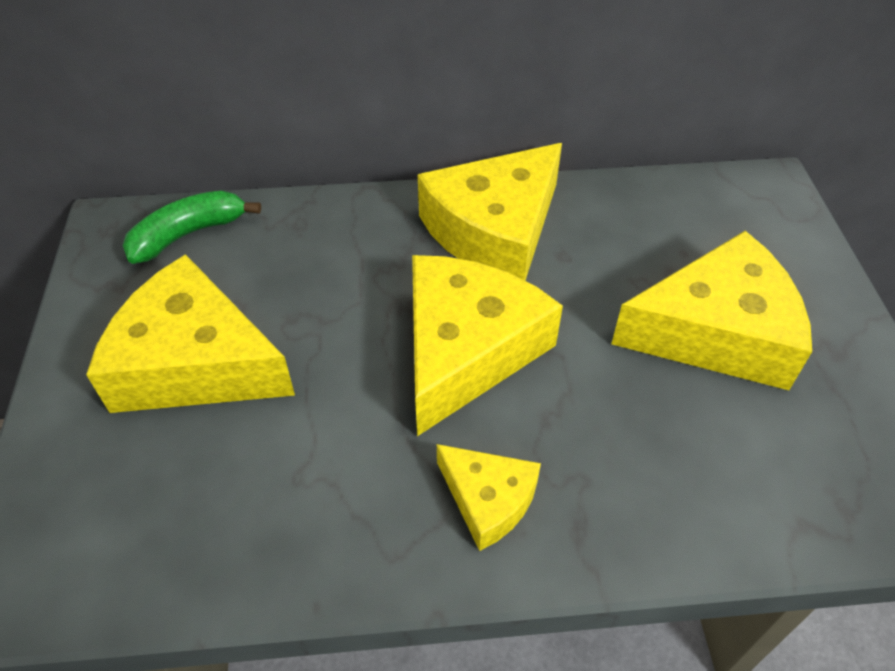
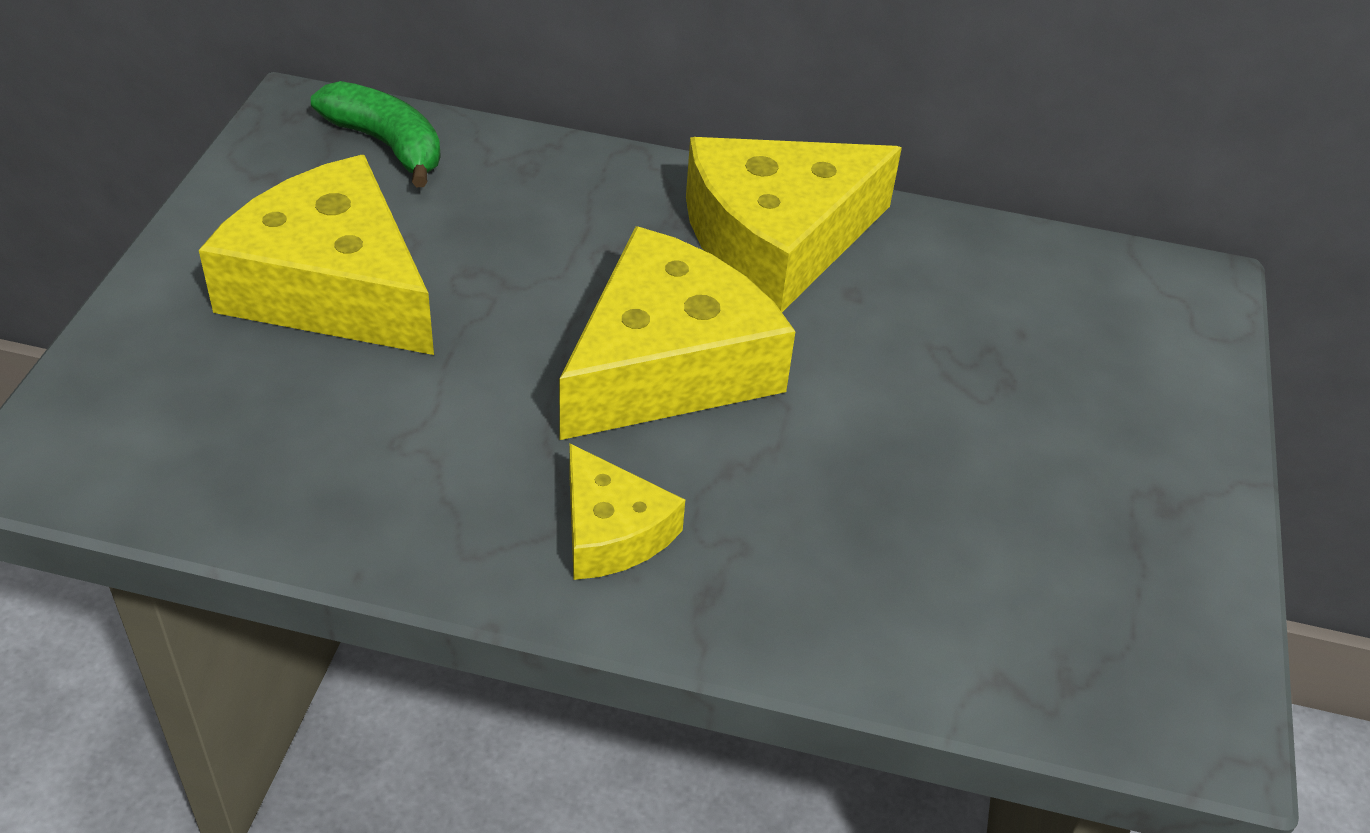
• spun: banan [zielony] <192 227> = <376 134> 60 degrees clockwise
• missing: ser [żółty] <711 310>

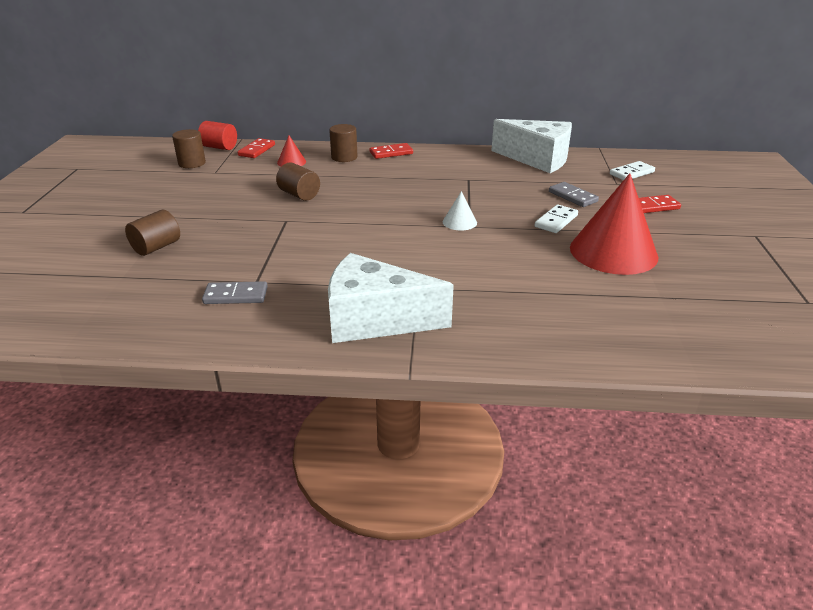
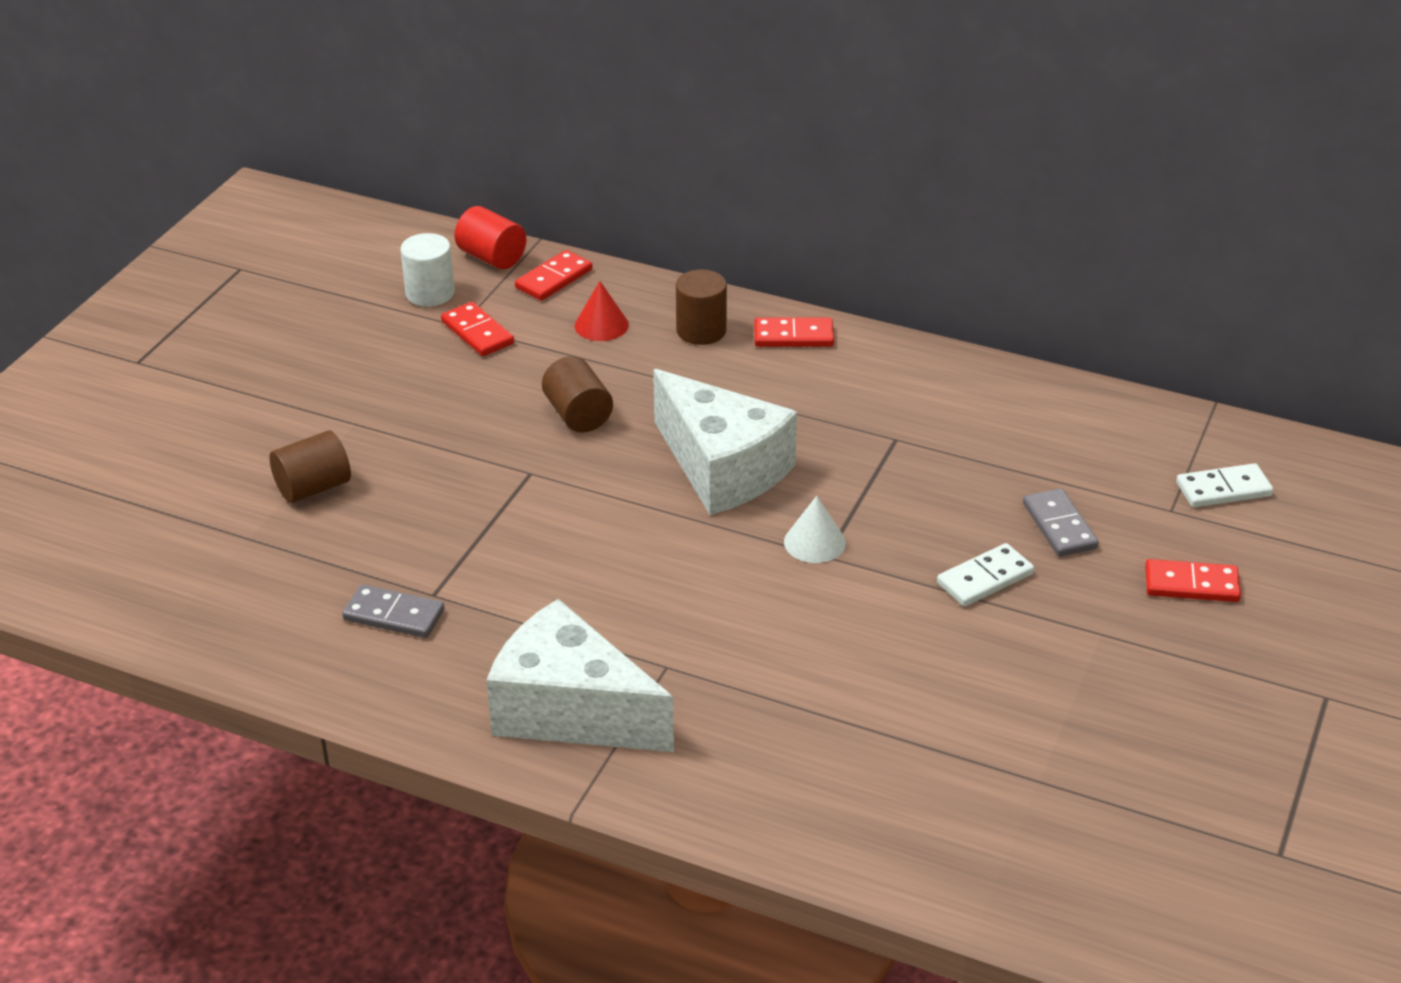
• colour: walec [brązowy] <189 148> to walec [biały] <427 270>
• appeared: kostka domina [czerwony] <477 329>
• relocated: ser [biały] <531 146> to <725 442>
• missing: stożek [czerwony] <614 224>

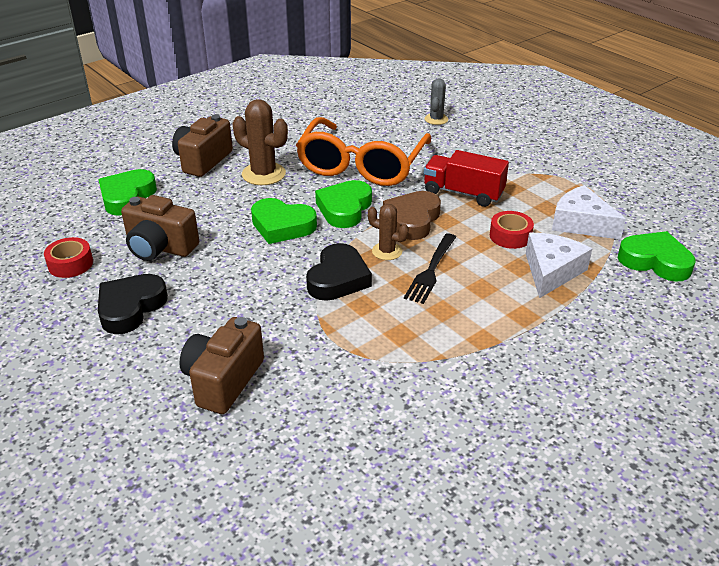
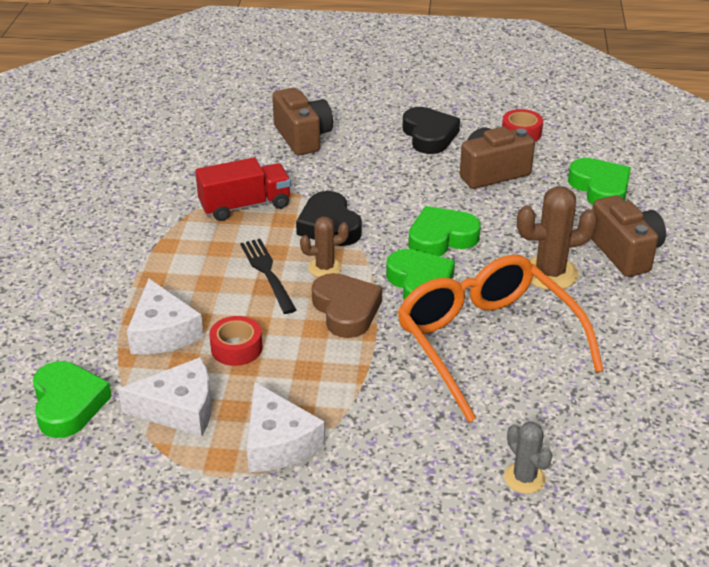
• spun: serce [zielony] <656 256> = <72 399> 90 degrees counterclockwise
• relocated: ciężarówka [czerwony] <466 178> to <243 189>
• appeared: ser [biały] <286 427>

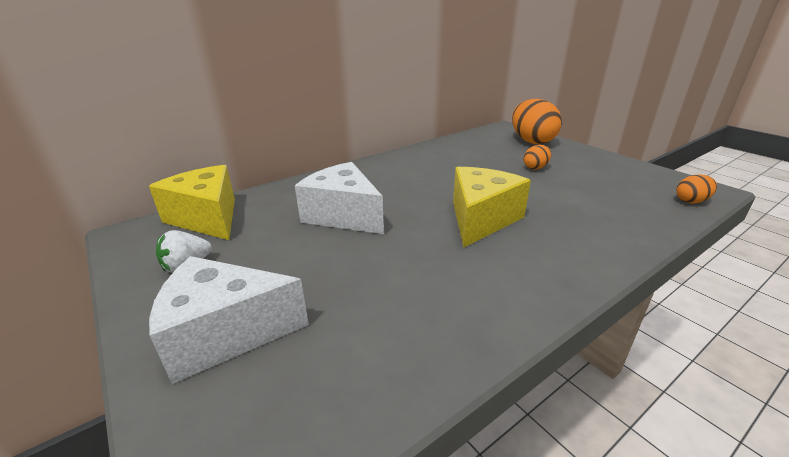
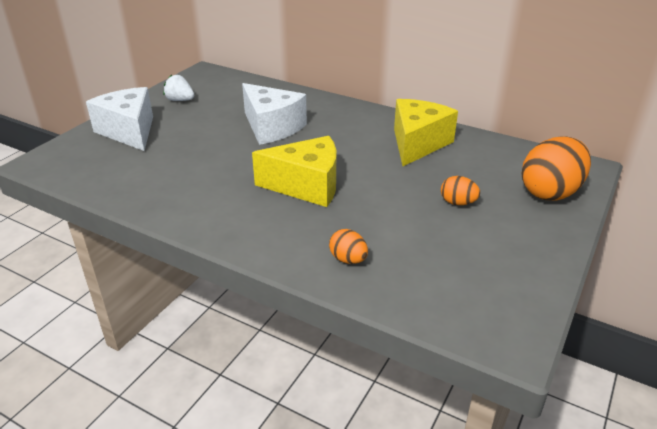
• spun: ser [biały] <339 198> = <274 114> 120 degrees clockwise
• relocated: jajko [pomarańczowy] <696 189> to <348 246>
• relocated: ser [żółty] <192 202> to <426 132>

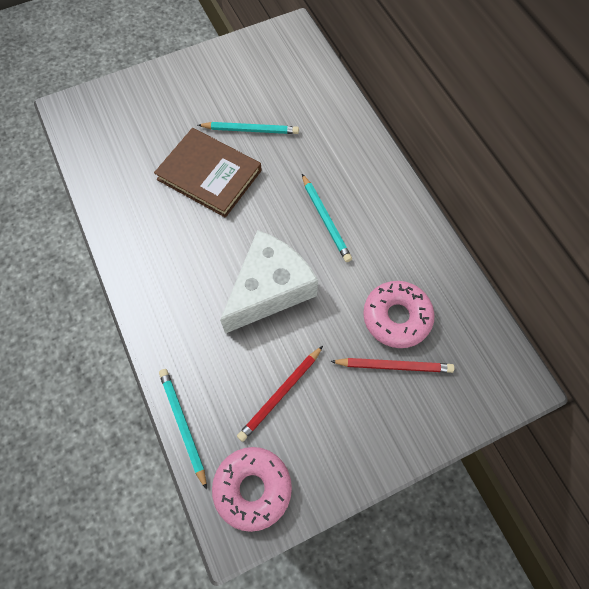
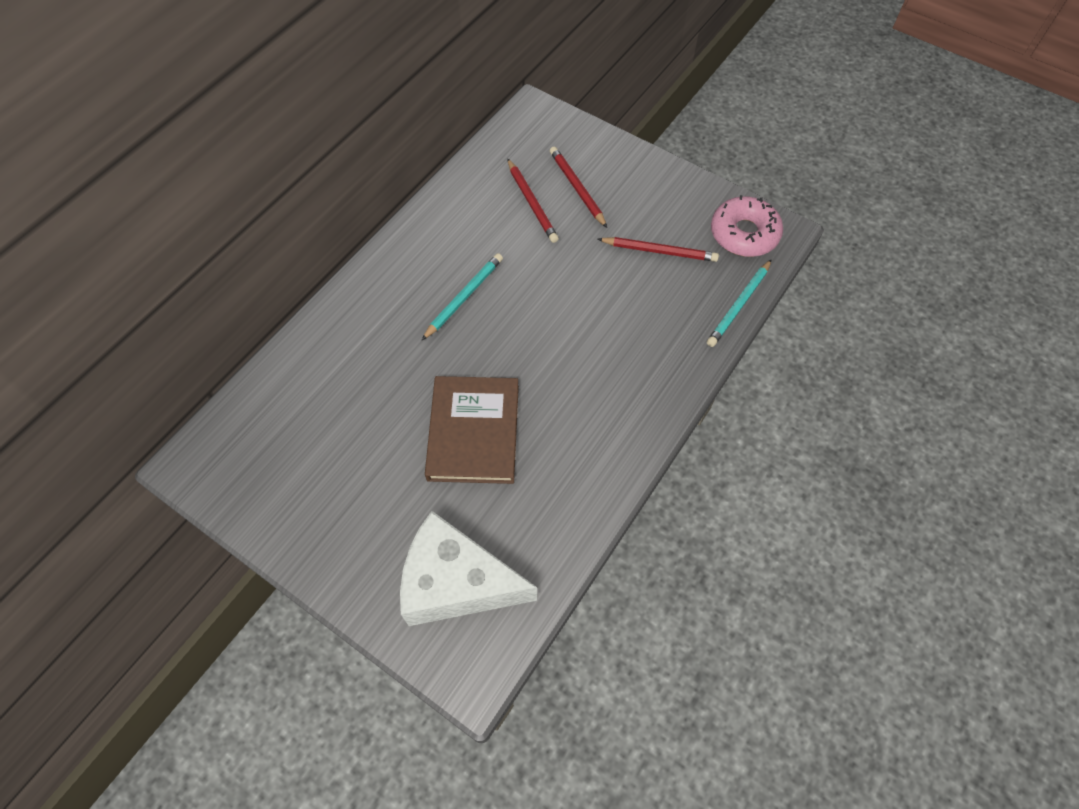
• relocated: ser [biały] <269 282> to <468 568>
• exchanged: donut [różowy] <399 314> to ołówek [czerwony] <533 200>
• missing: ołówek [turkusowy] <248 128>

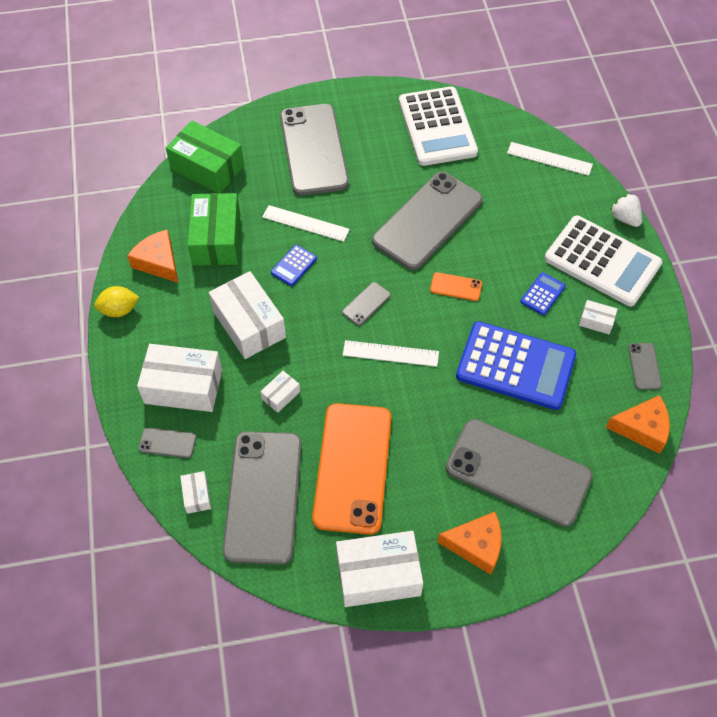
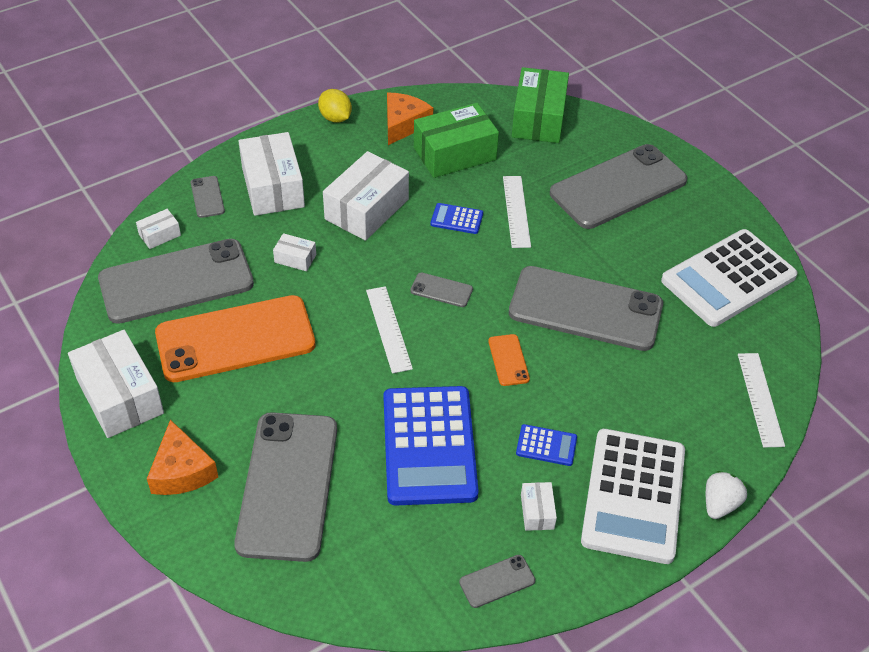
• missing: ser [pomarańczowy] <638 424>

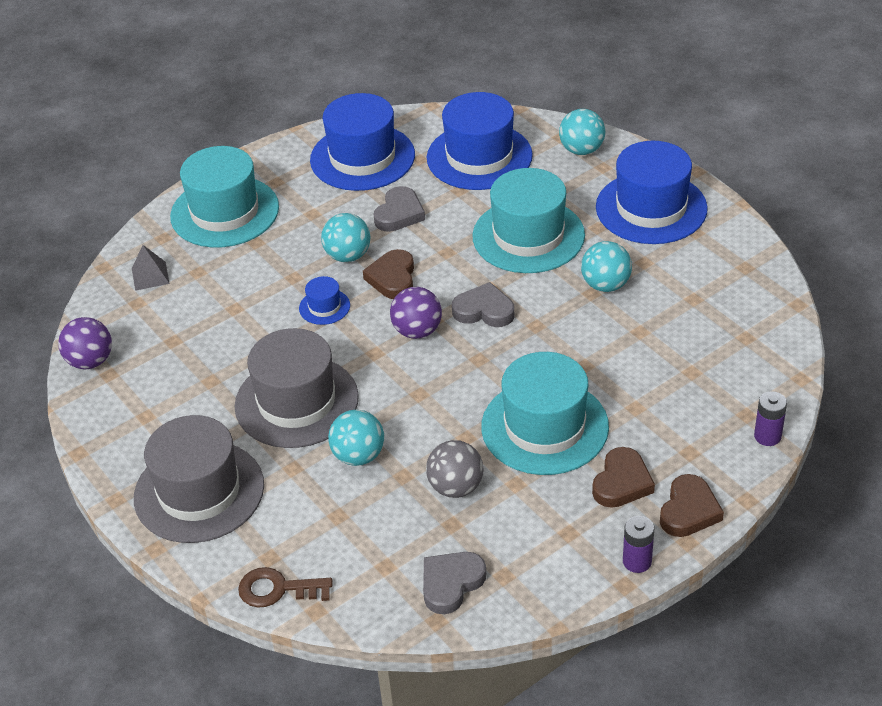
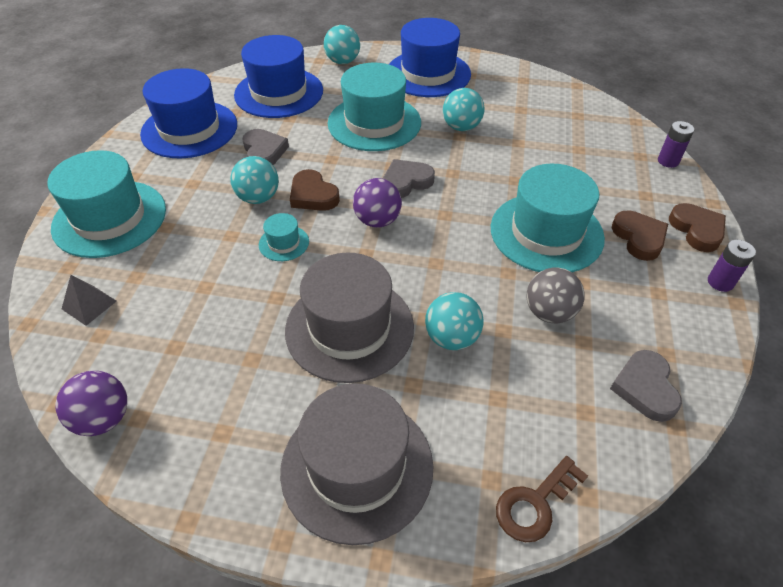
• colour: kapelusz [niebieski] <324 300> to kapelusz [turkusowy] <284 237>

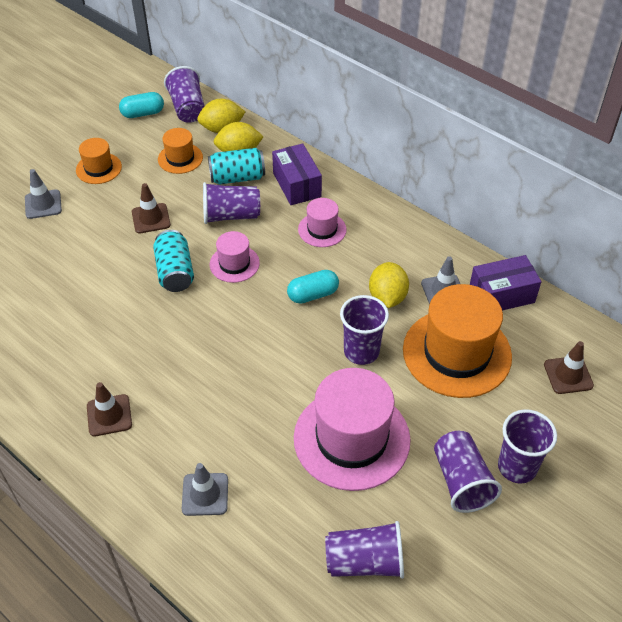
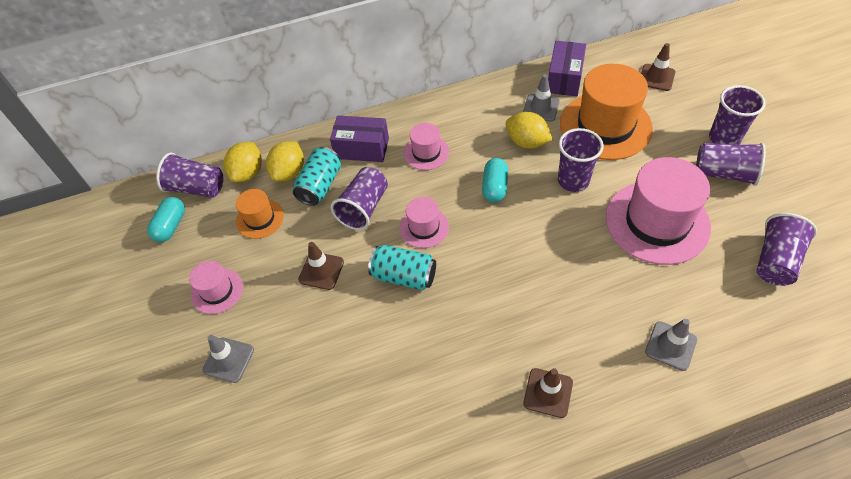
• colour: kapelusz [pomarańczowy] <99 161> to kapelusz [różowy] <216 287>

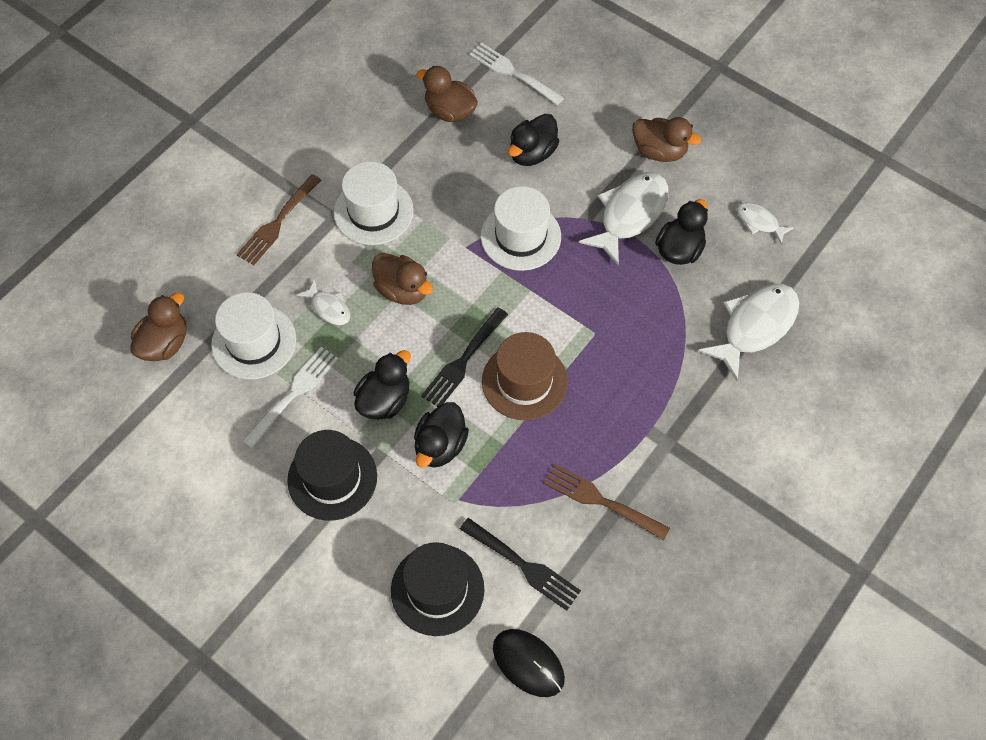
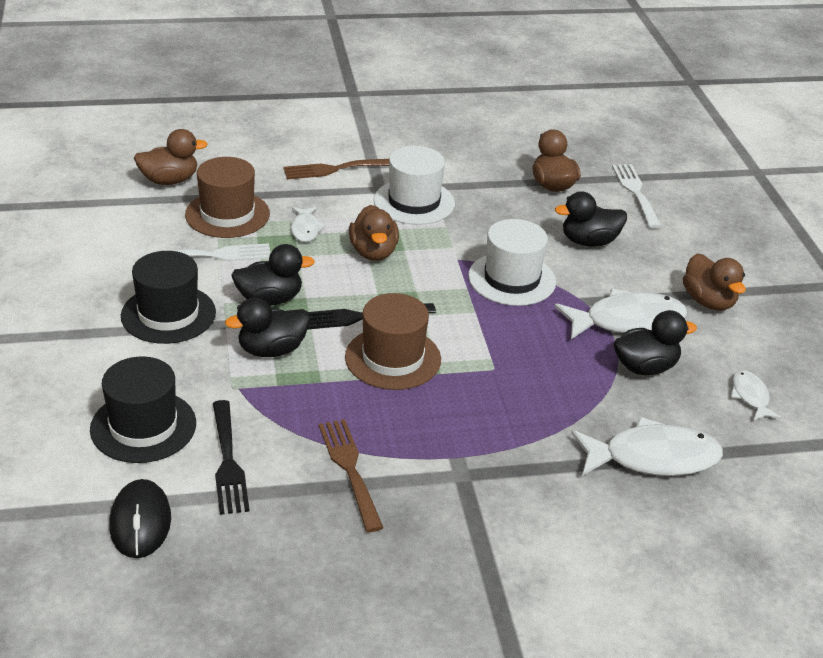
• colour: kapelusz [biały] <253 336> to kapelusz [brązowy] <227 197>

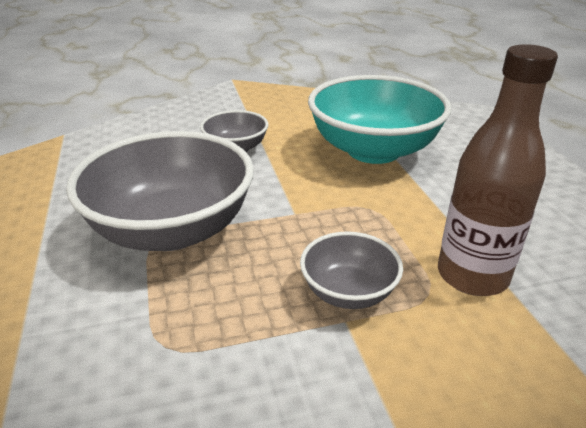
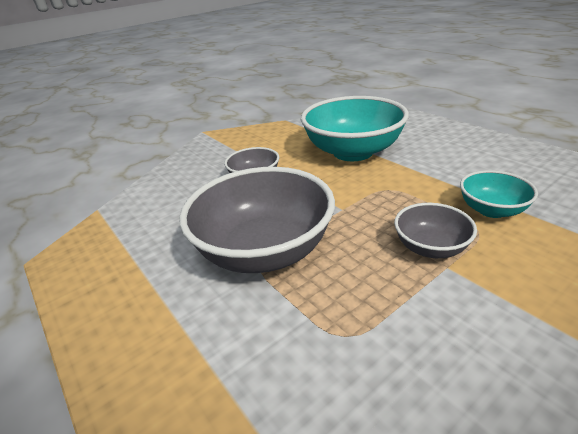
• exchanged: butelka [brązowy] <498 170> to miska [turkusowy] <499 194>

